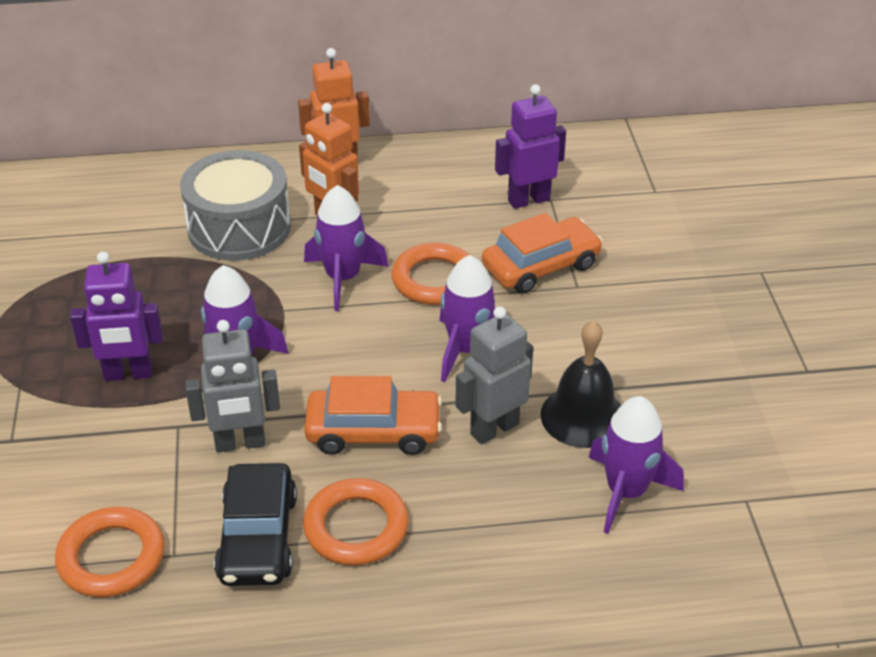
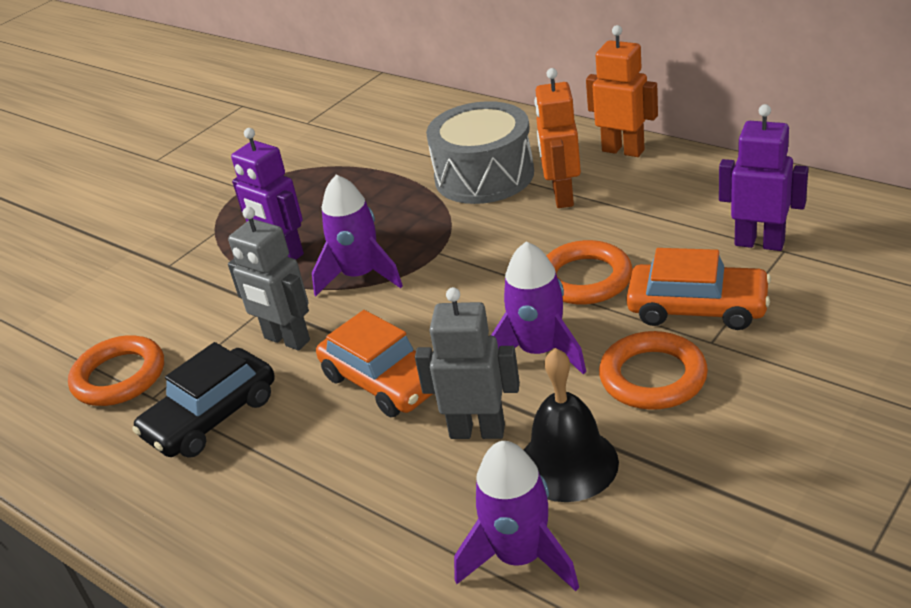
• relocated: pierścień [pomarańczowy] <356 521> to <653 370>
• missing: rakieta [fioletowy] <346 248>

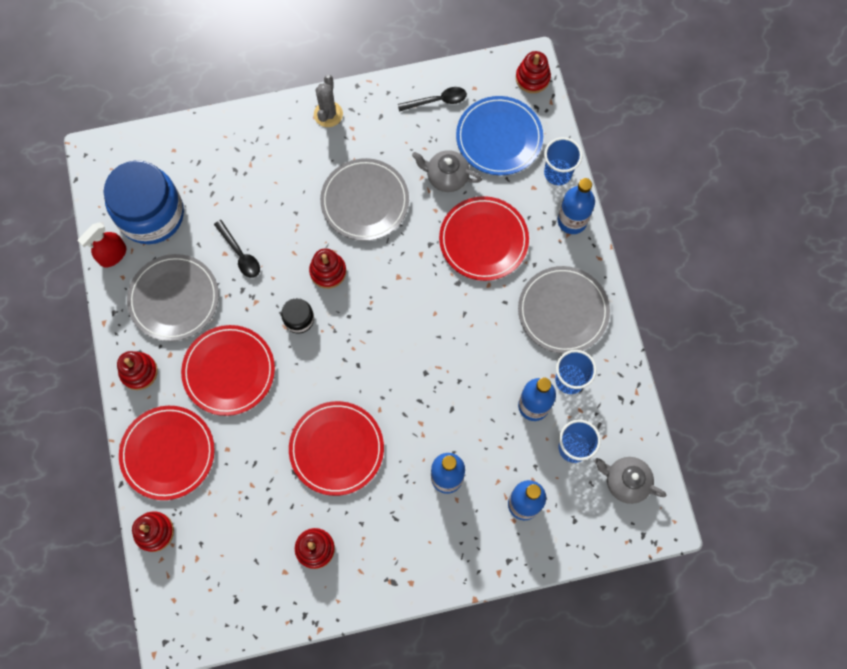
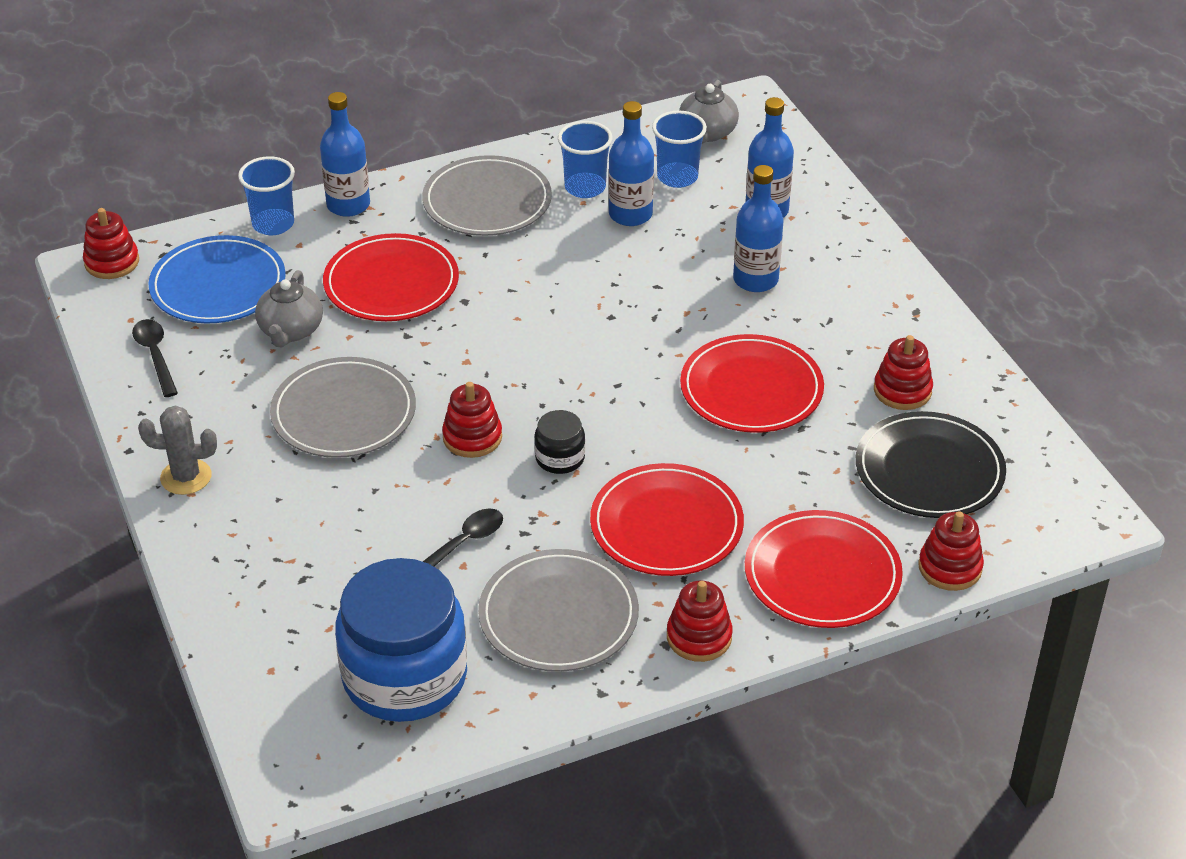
• appeared: talerz [czarny] <931 464>
• missing: spryskiwacz [czerwony] <102 245>

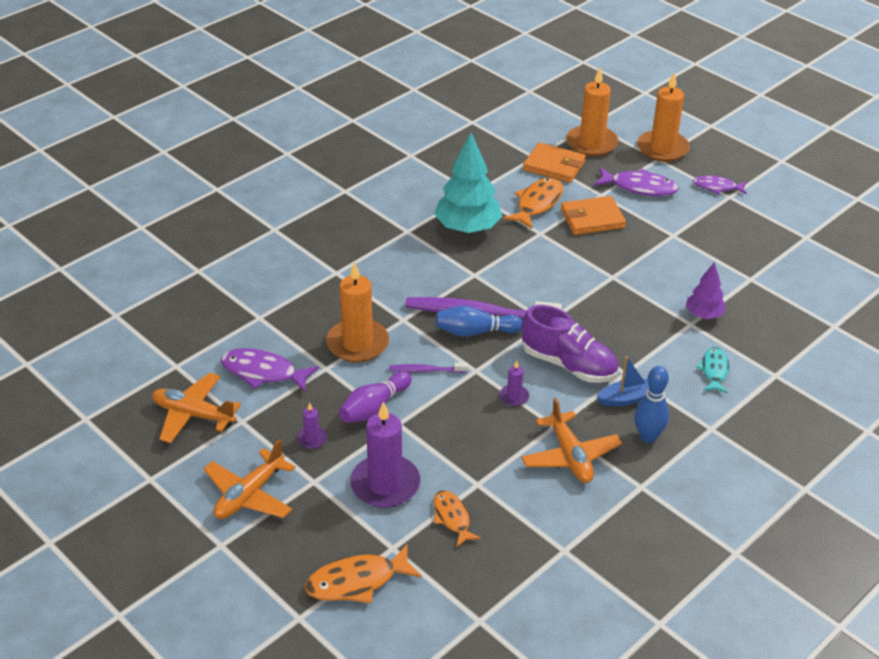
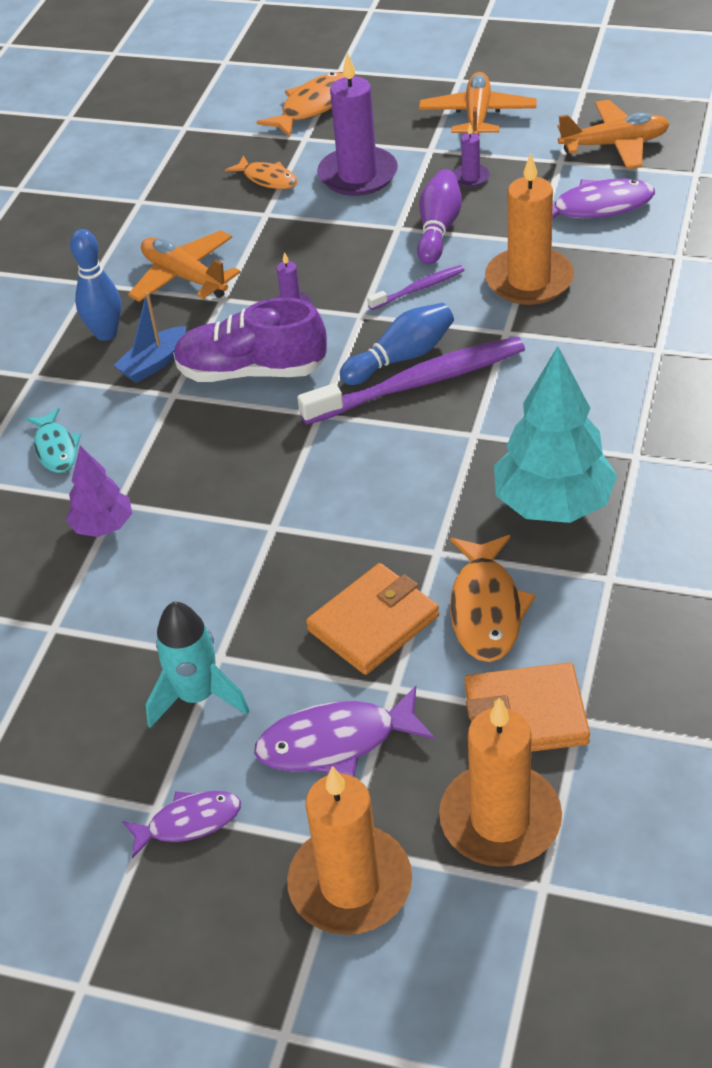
• appeared: rakieta [turkusowy] <198 665>

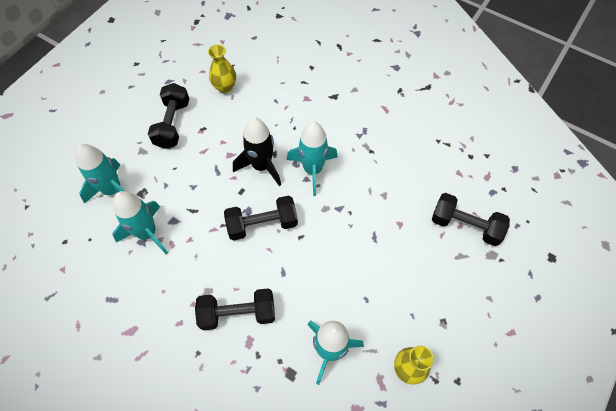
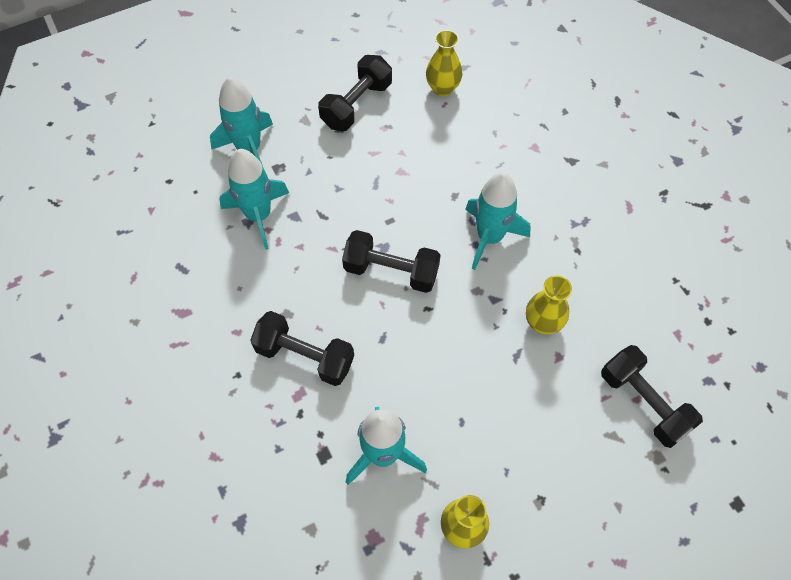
• appeared: wazon [żółty] <549 305>
• missing: rakieta [czarny] <257 151>

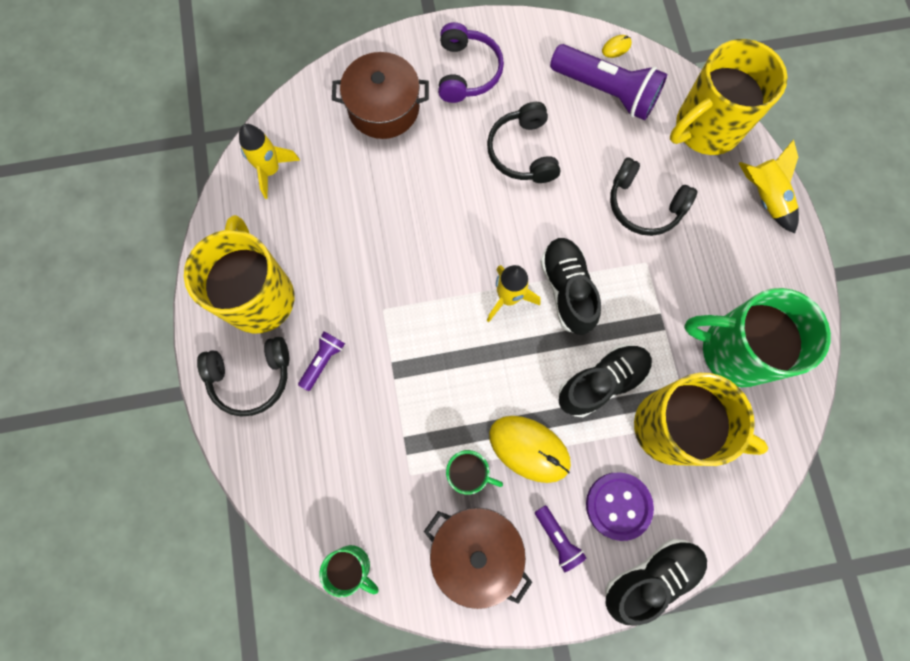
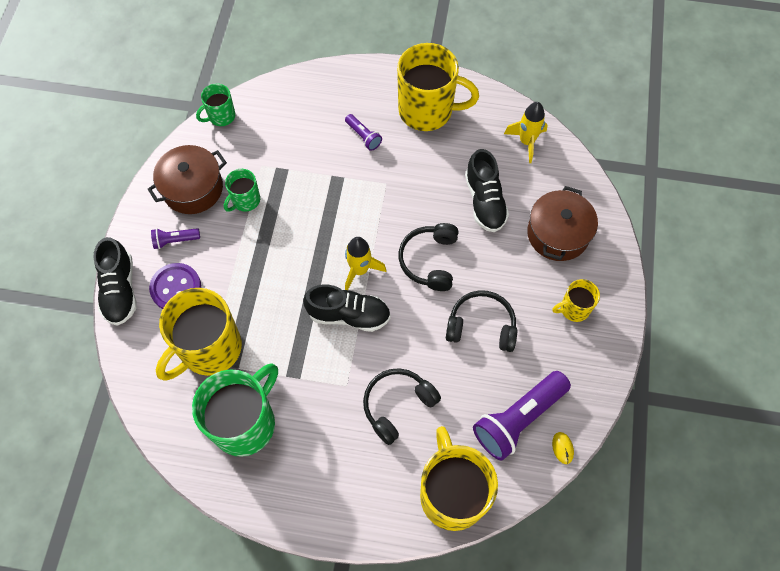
• relocated: słuchawki [czarny] <243 377> to <428 257>
• relocated: but [czarny] <605 380> to <487 190>
• exchanged: słuchawki [fioletowy] <471 62> to kubek [żółty] <576 300>
• missing: myszka [żółty] <530 449>
• missing: rakieta [żółty] <768 186>

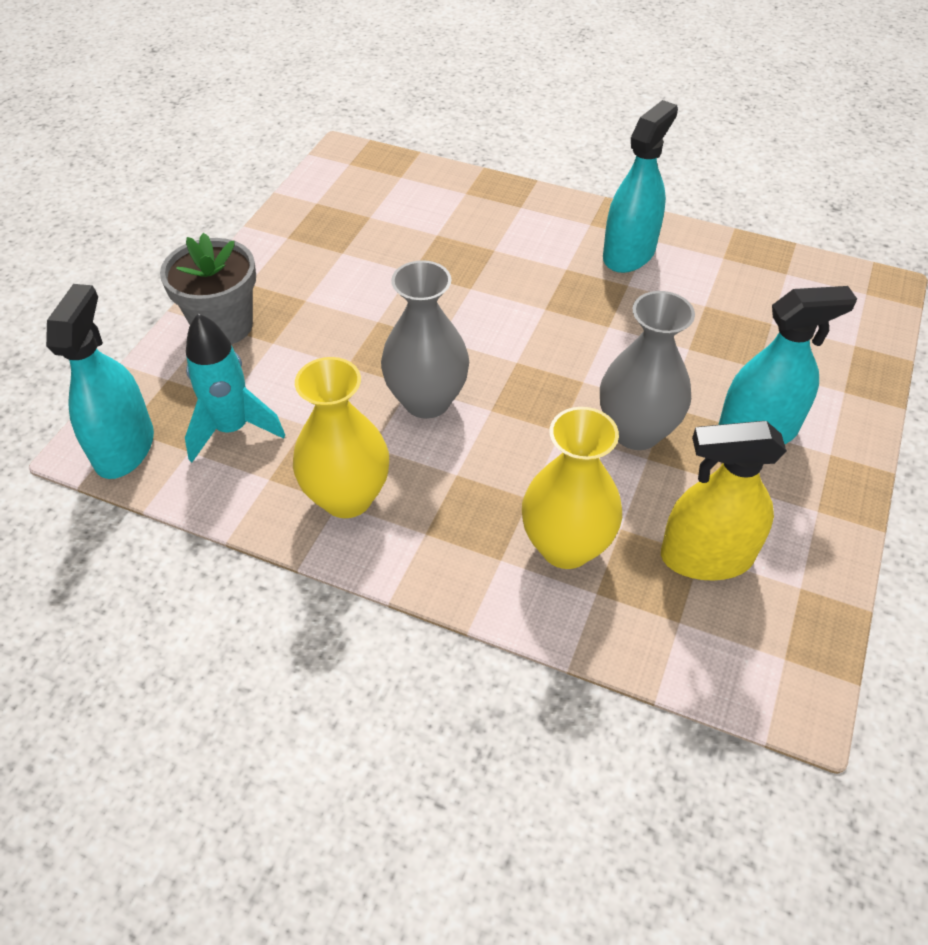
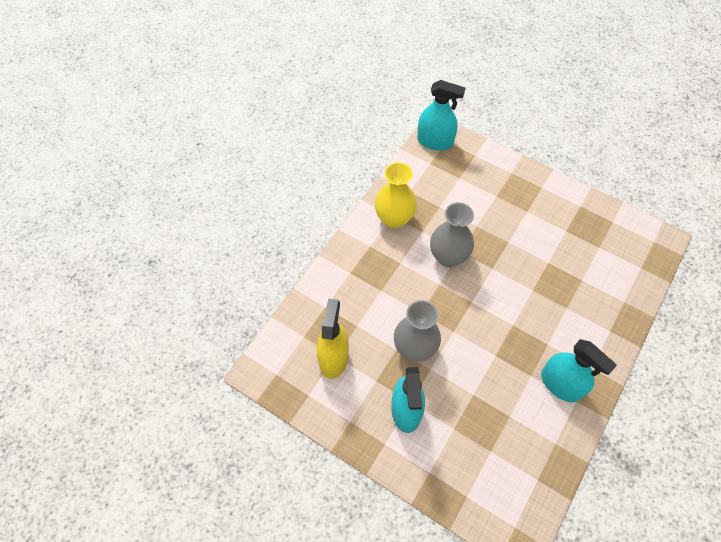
• missing: doniczka [szary] <208 288>
• missing: rakieta [turkusowy] <235 387>
• missing: wazon [żółty] <572 488>

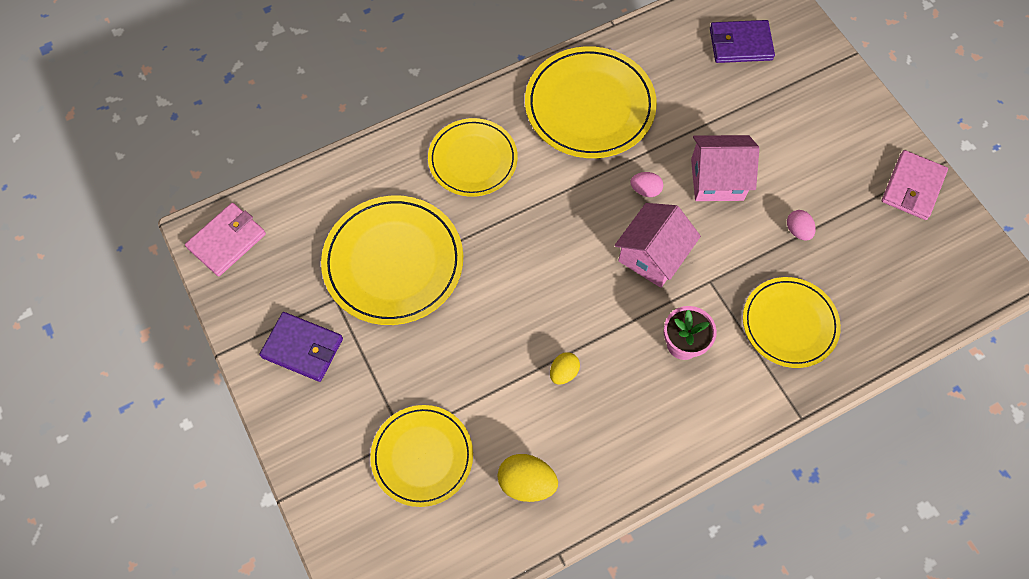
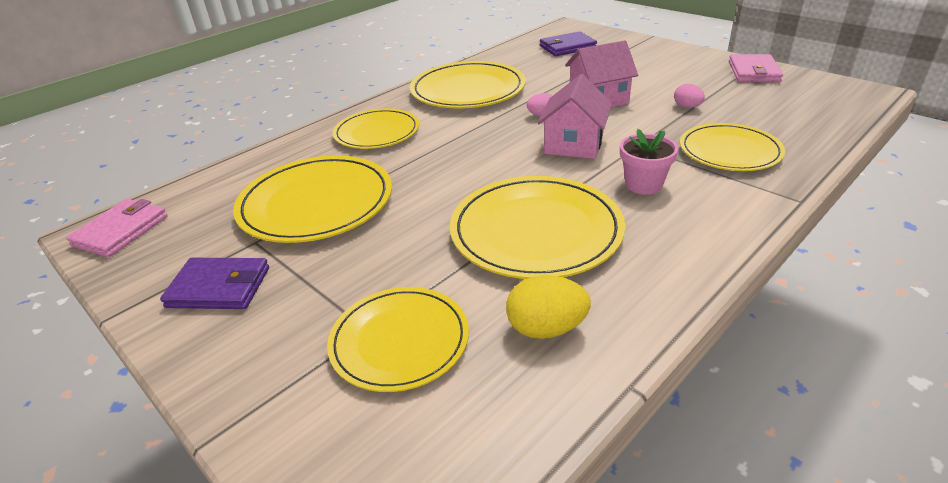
• exchanged: jajko [żółty] <565 368> to talerz [żółty] <538 227>

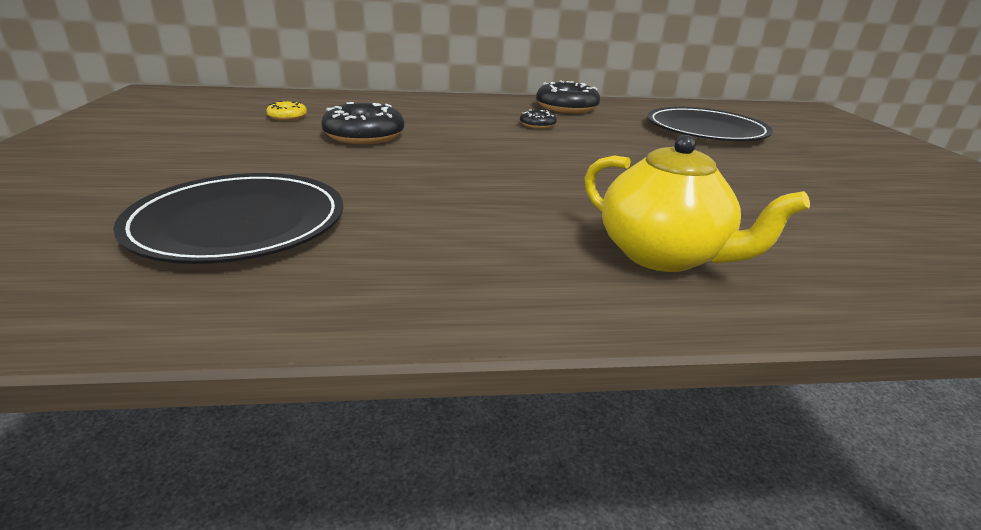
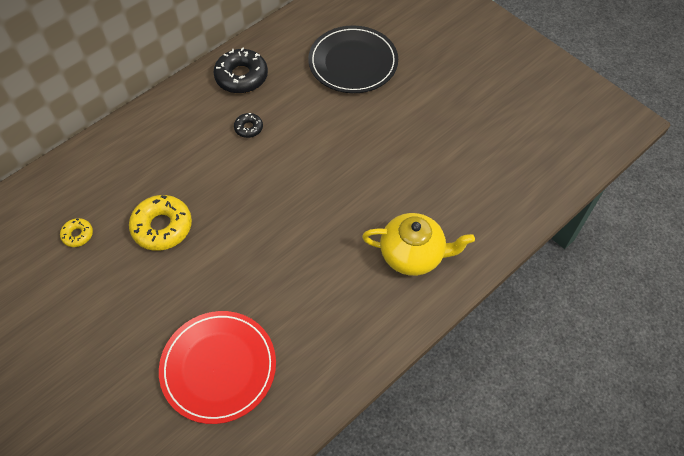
• colour: donut [czarny] <362 123> to donut [żółty] <160 223>
• colour: talerz [czarny] <228 218> to talerz [czerwony] <217 367>

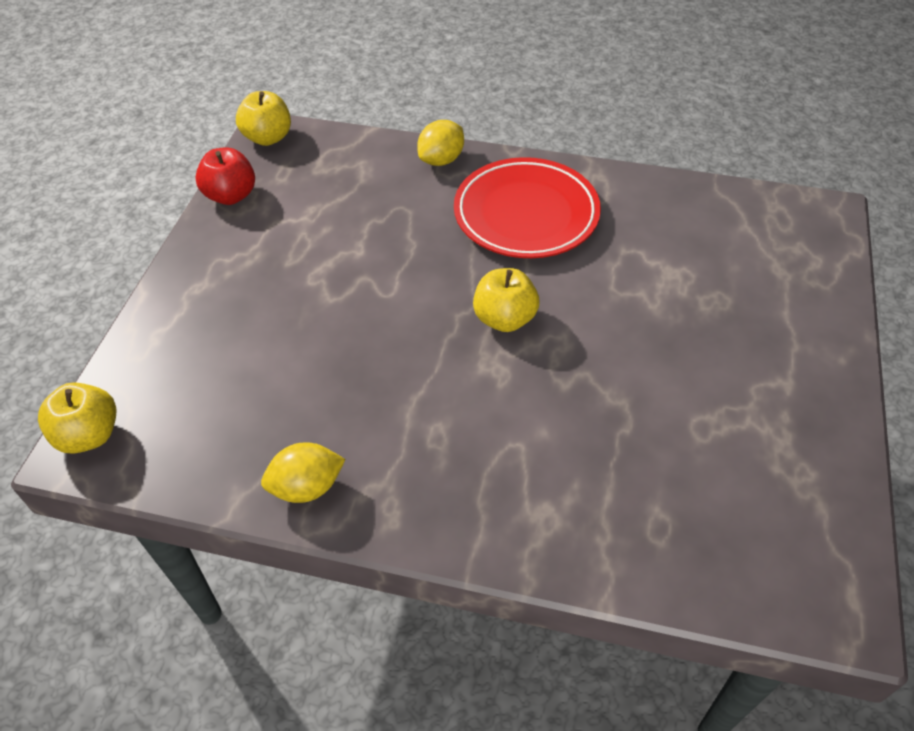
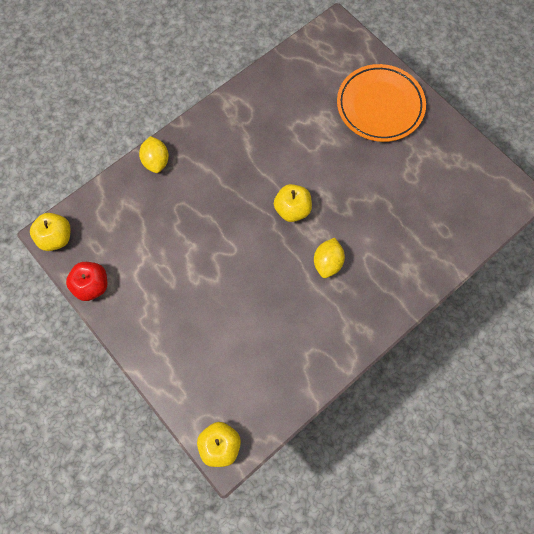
• relocated: cytryna [żółty] <303 472> to <329 258>
• appeared: talerz [pomarańczowy] <381 103>
• missing: talerz [czerwony] <527 207>

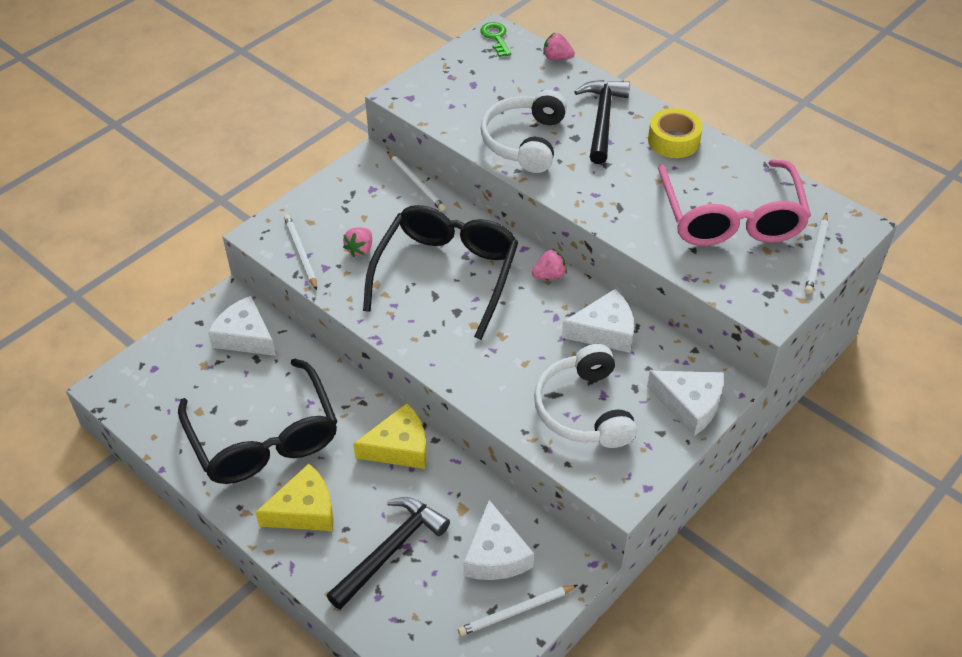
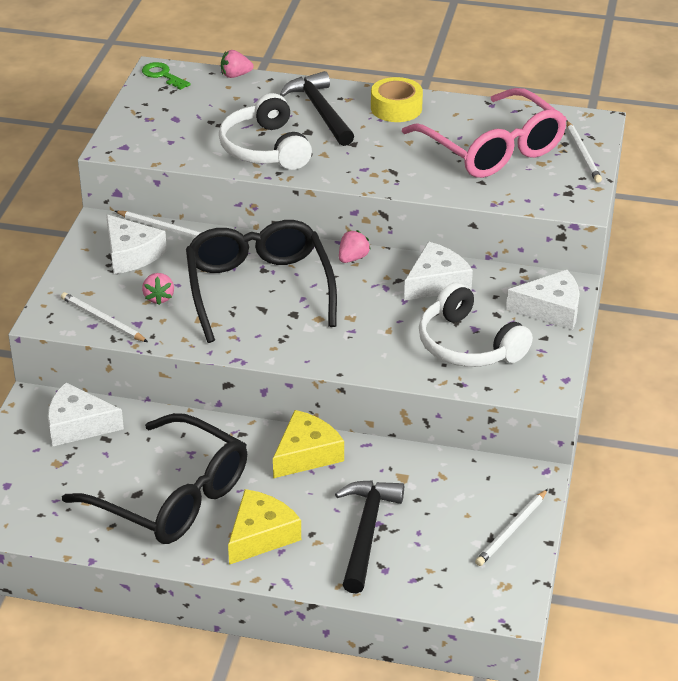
• relocated: ser [biały] <498 540> to <136 244>

